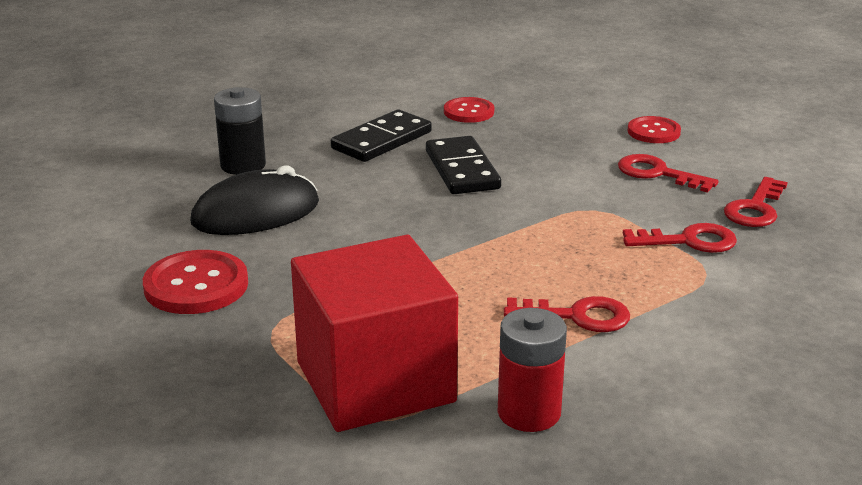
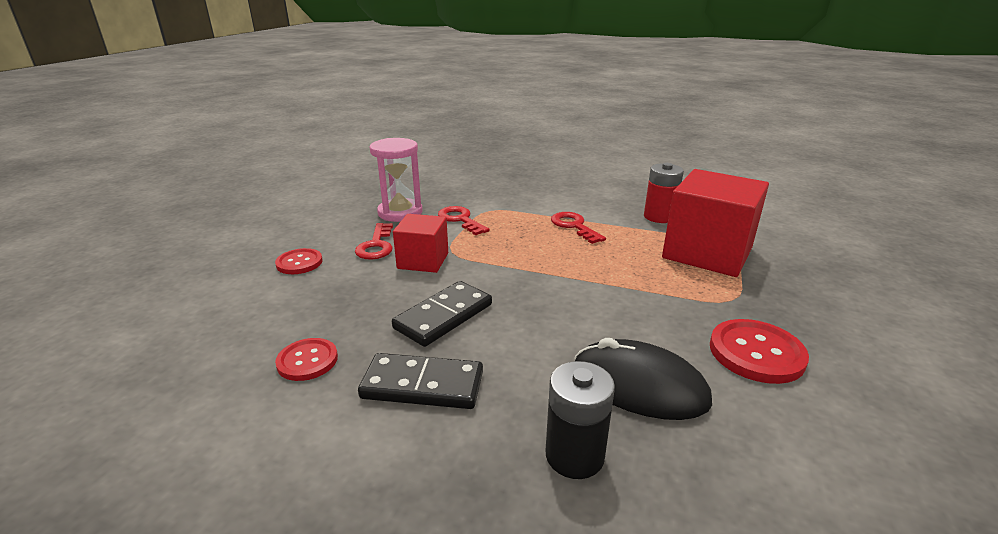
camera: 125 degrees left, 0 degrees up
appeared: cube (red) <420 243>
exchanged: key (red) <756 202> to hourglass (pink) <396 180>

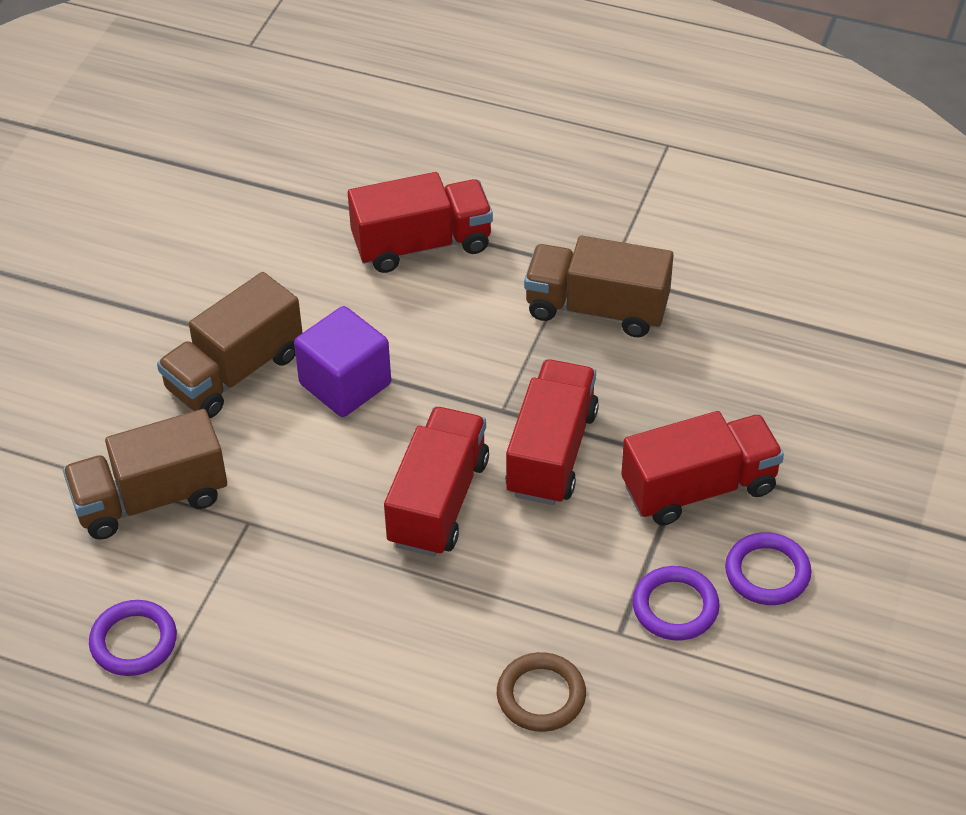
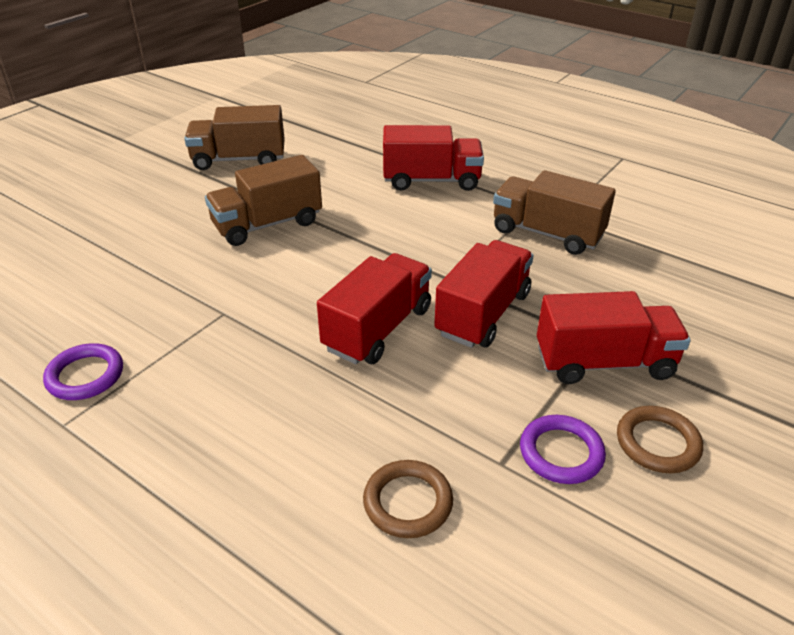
camera: 15 degrees right, 10 degrees down
missing: cube (purple) <342 361>
relocated: truck (brown) <145 474> to <234 137>
colour: ring (purple) <768 568> to ring (brown) <660 439>

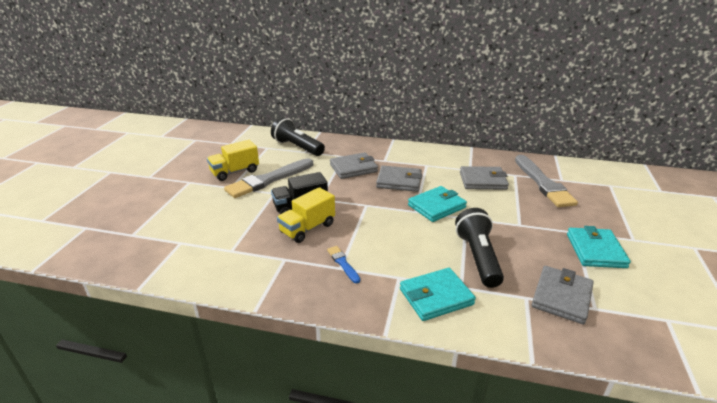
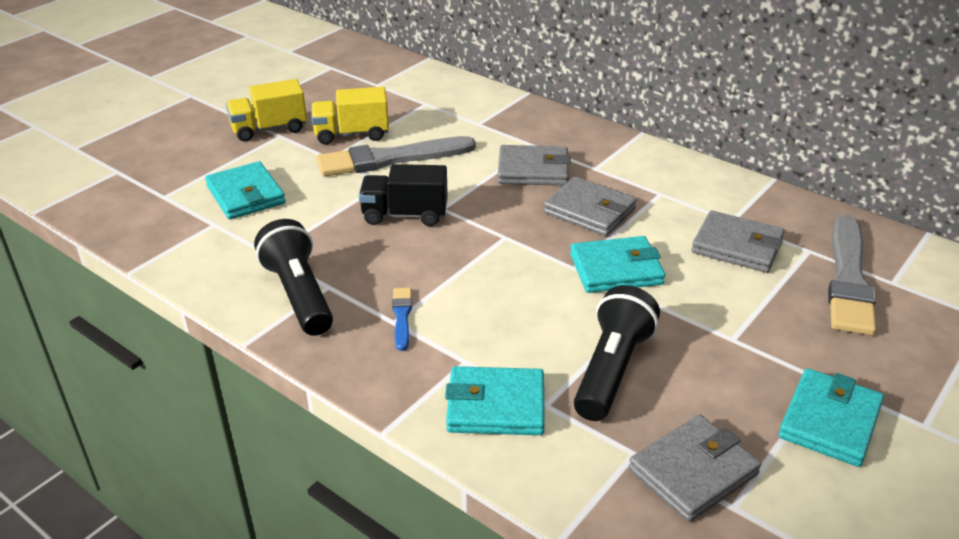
camera: 25 degrees right, 5 degrees up
appeared: wallet (turquoise) <245 190>
relocated: flashlight (black) <298 136> to <293 277>; truck (yellow) <306 215> to <266 110>

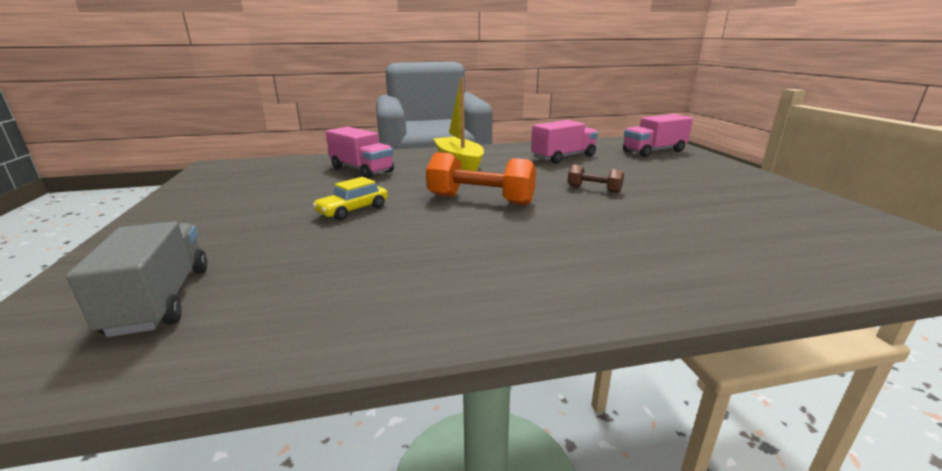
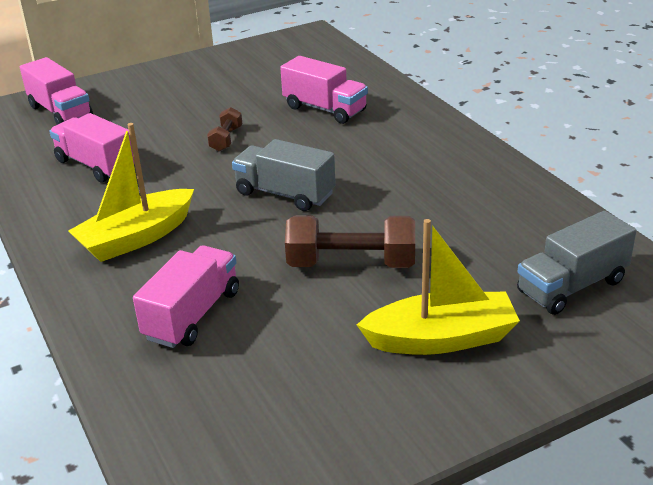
camera: 105 degrees left, 10 degrees up
appeared: truck (pink) <324 90>; boat (yellow) <438 287>
exchanged: dumbbell (orange) <481 178> to truck (grey) <284 175>; car (yellow) <350 198> to dumbbell (brown) <350 241>

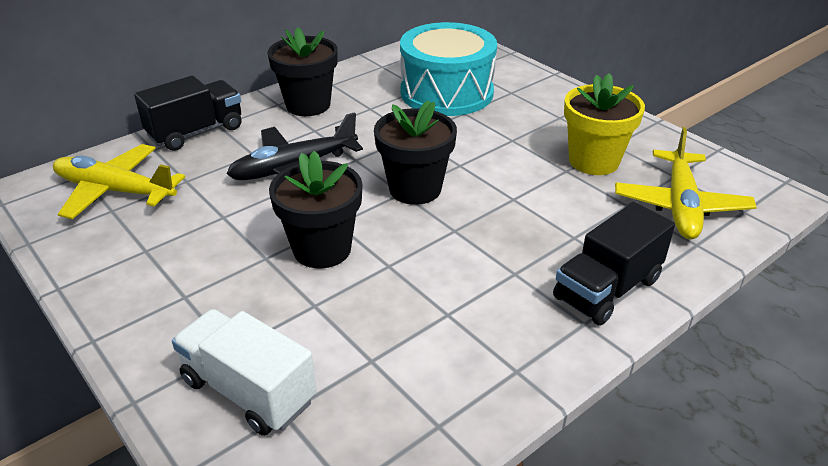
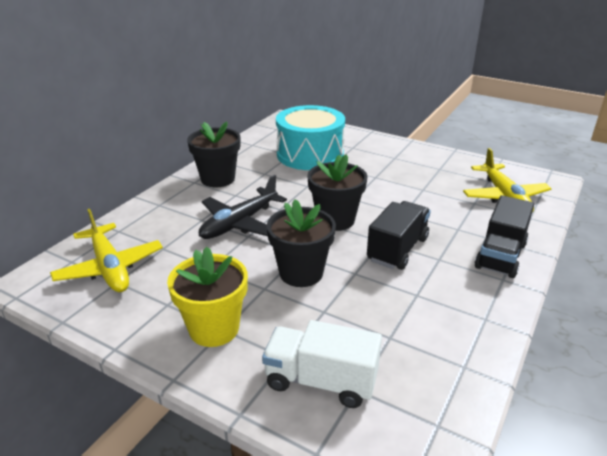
camera: 20 degrees left, 5 degrees down
relocated: flower pot (yellow) <604 124> to <207 297>; truck (black) <187 113> to <399 235>
spun: plane (yellow) <119 181> = <106 250> 120 degrees counterclockwise

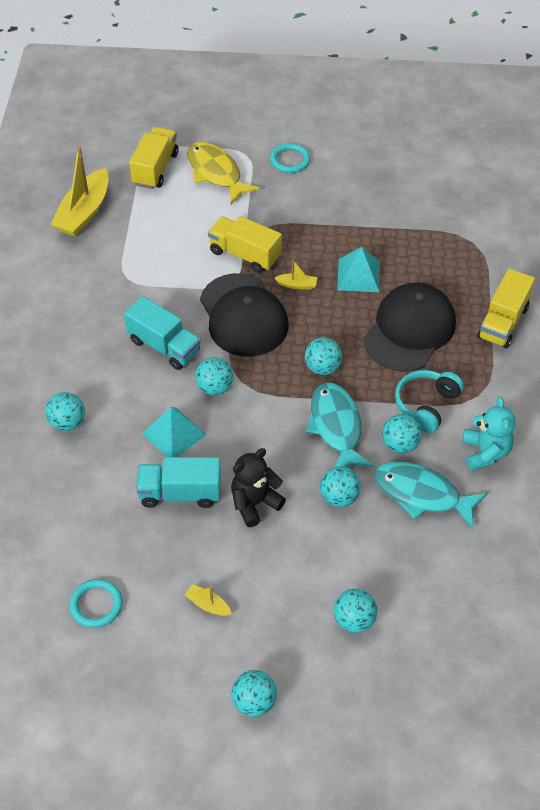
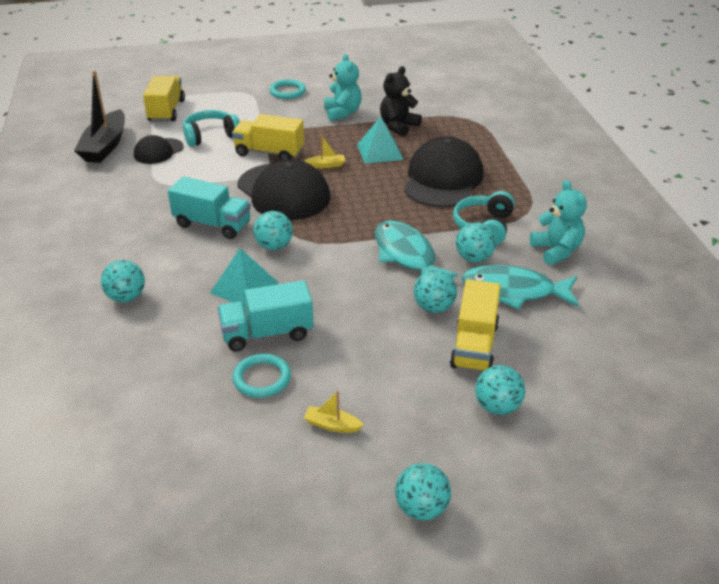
camera: 15 degrees left, 15 degrees down
missing: fish (yellow) <223 173>; ball (turquoise) <323 356>
appeared: teddy bear (turquoise) <343 87>; headphones (turquoise) <211 128>; cap (black) <159 149>
relocated: truck (yellow) <506 308> to <475 325>; teddy bear (black) <258 487> to <401 101>; ring (turquoise) <96 603> to <262 376>
colour: boat (yellow) <79 191> to boat (black) <99 117>

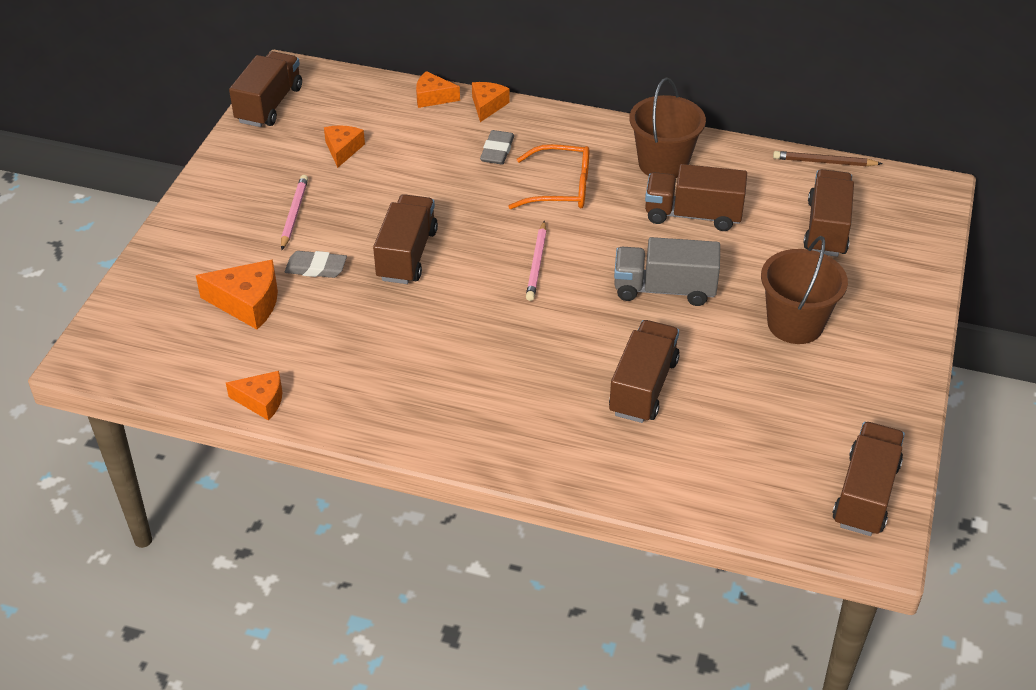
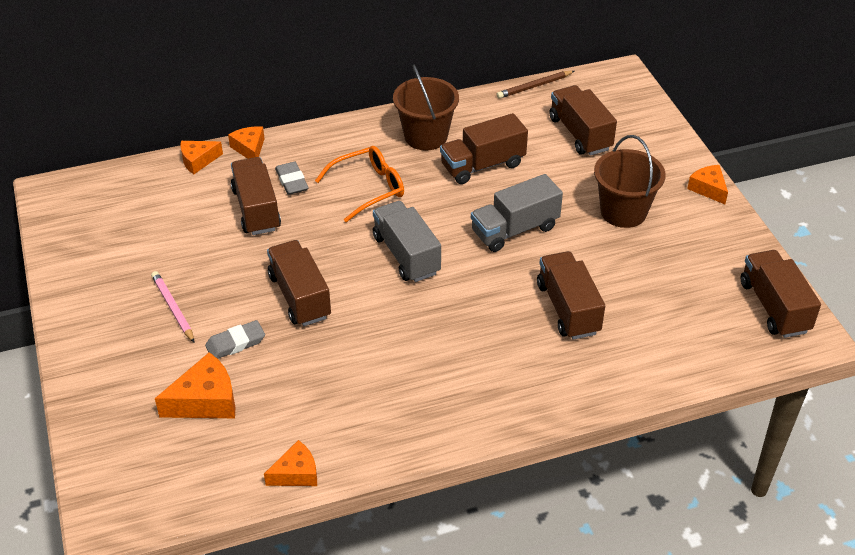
camera: 35 degrees left, 0 degrees up
relocated: truck (brown) <265 89> to <256 196>; cheese (orange) <344 146> to <707 184>
exchanged: pencil (pink) <536 261> to truck (grey) <407 241>

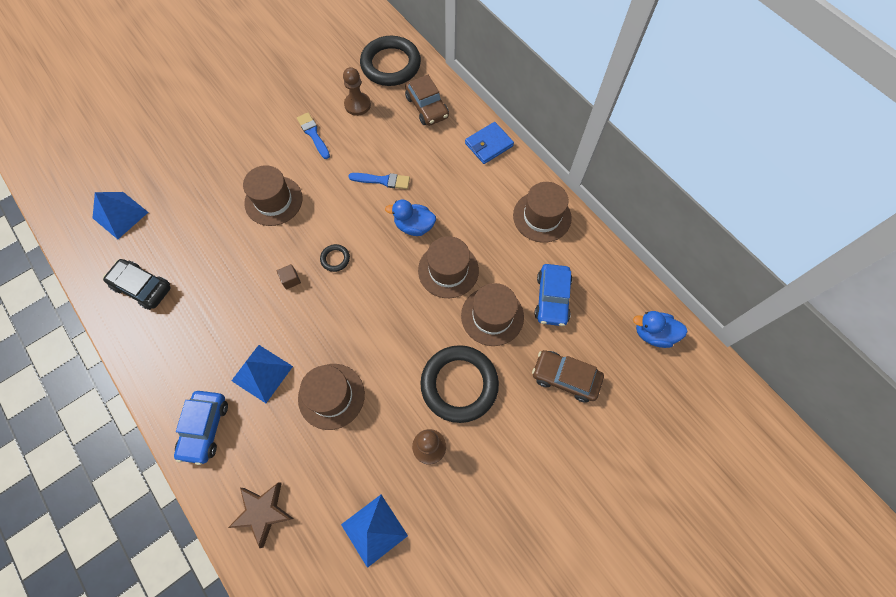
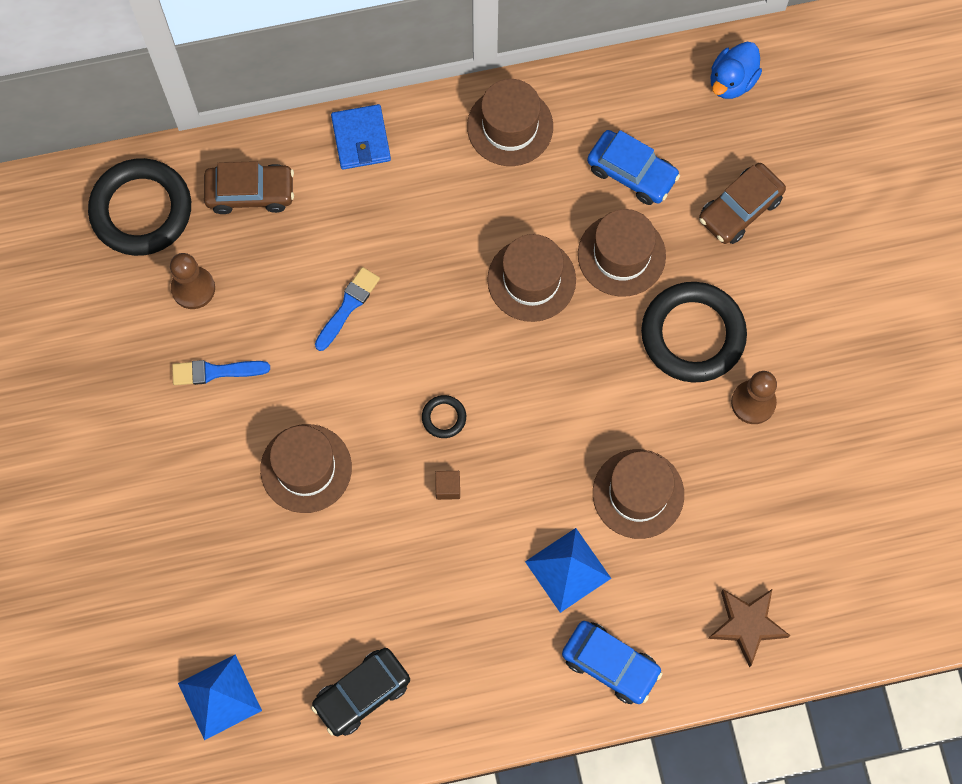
camera: 65 degrees left, 5 degrees up
missing: duck (blue) <410 218>; pyramid (blue) <374 531>

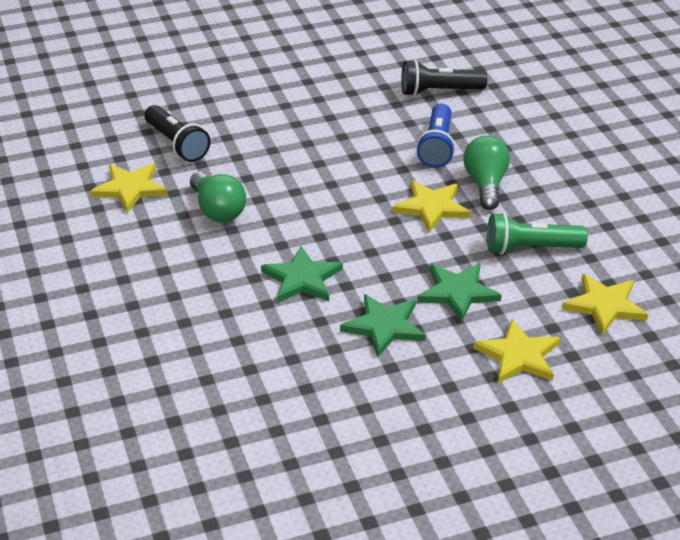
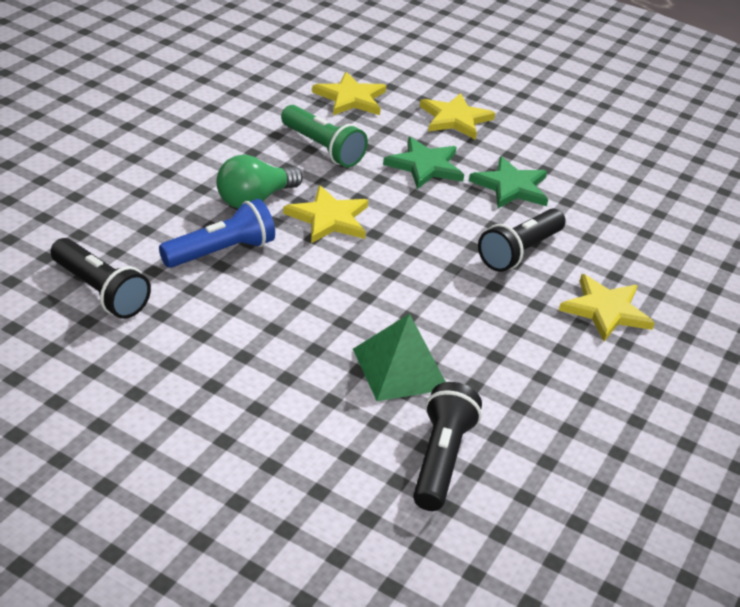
camera: 135 degrees left, 0 degrees up
missing: light bulb (green) <218 197>
appeared: pyramid (green) <399 357>
relocated: star (yellow) <129 188> to <607 307>
exchanged: star (green) <302 274> to flashlight (black) <522 240>

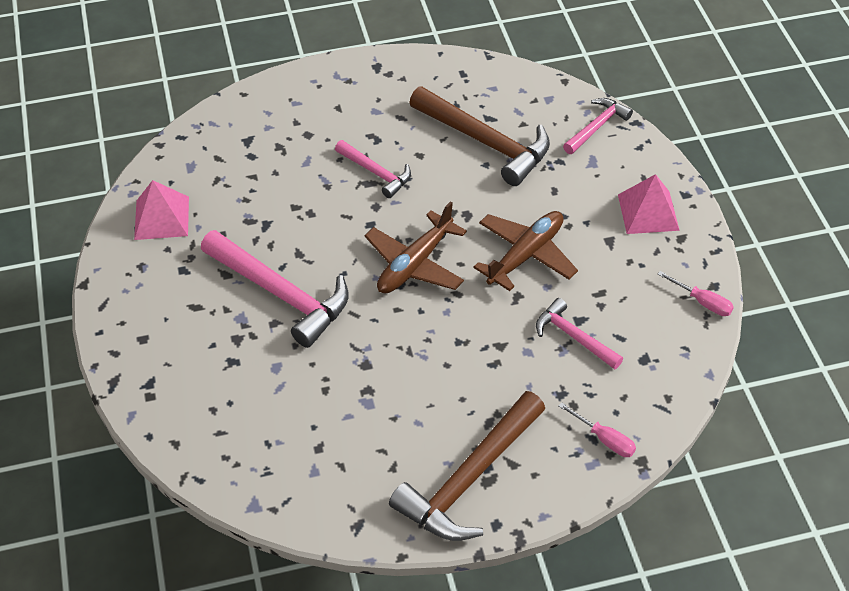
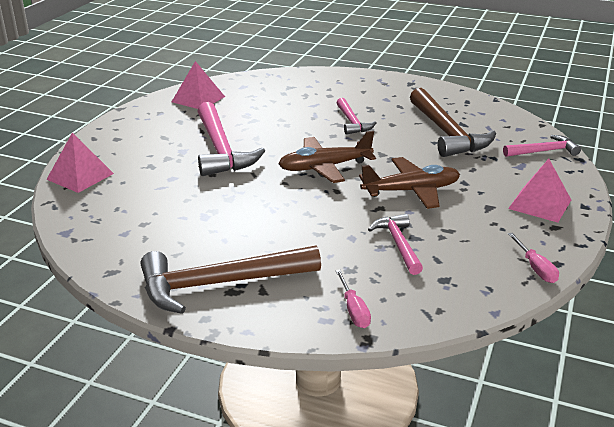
camera: 35 degrees right, 20 degrees down
appeared: pyramid (pink) <80 162>

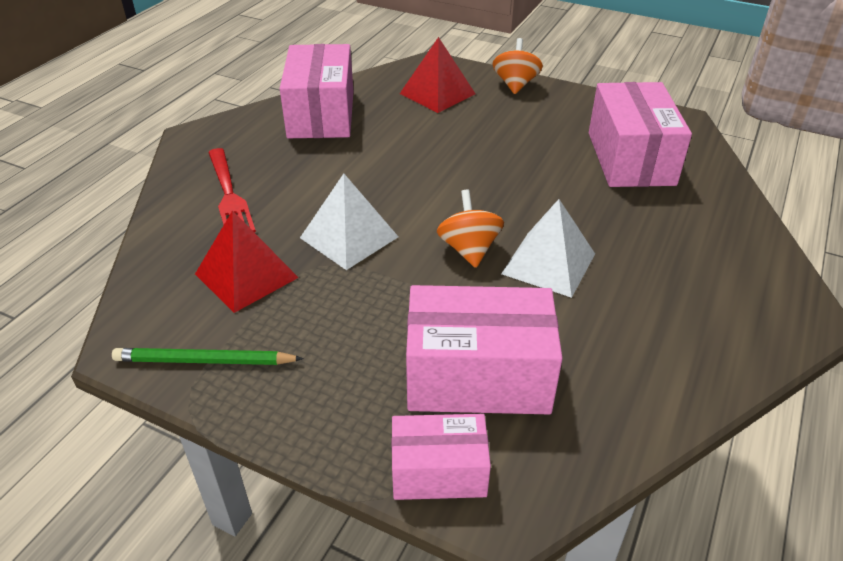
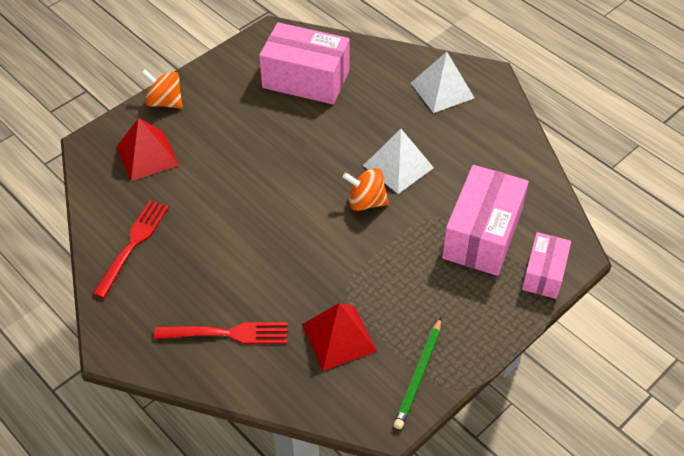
camera: 70 degrees left, 10 degrees up
relocated: pyramid (white) <349 222> to <442 82>
exchanged: box (pink) <316 91> to fork (red) <130 249>

